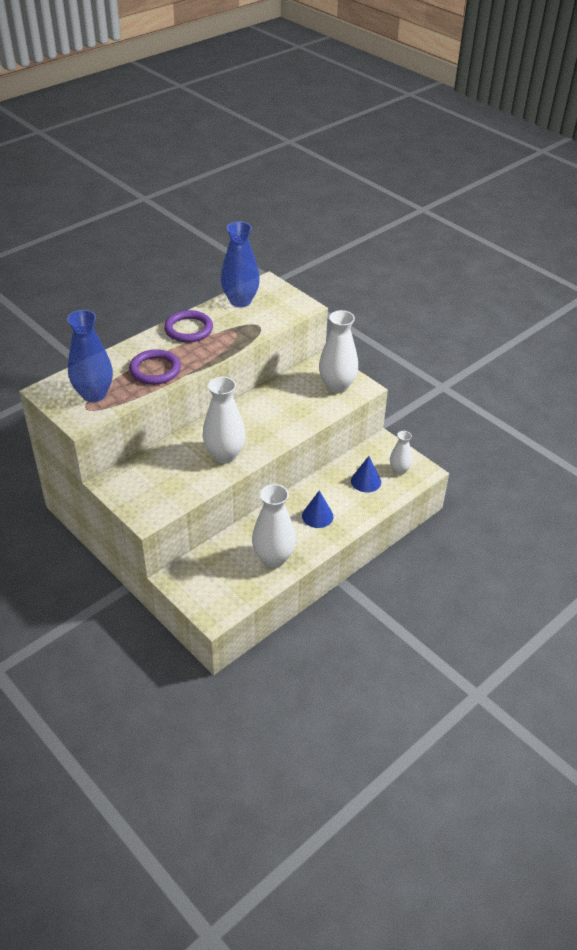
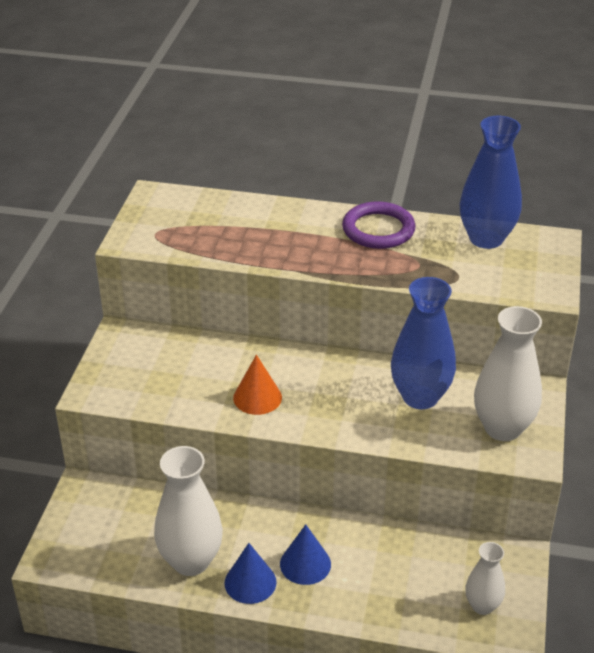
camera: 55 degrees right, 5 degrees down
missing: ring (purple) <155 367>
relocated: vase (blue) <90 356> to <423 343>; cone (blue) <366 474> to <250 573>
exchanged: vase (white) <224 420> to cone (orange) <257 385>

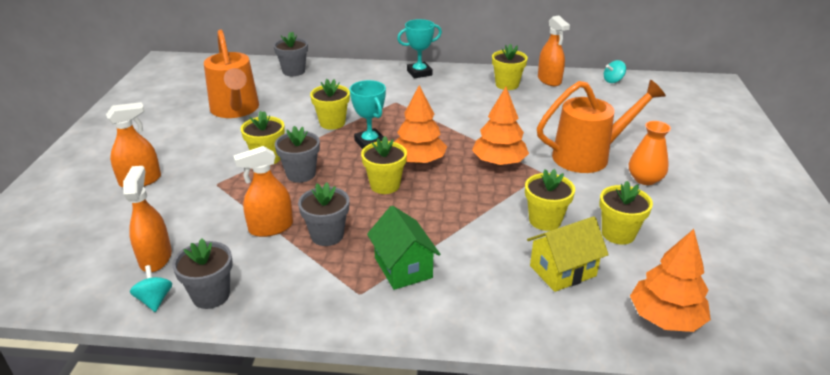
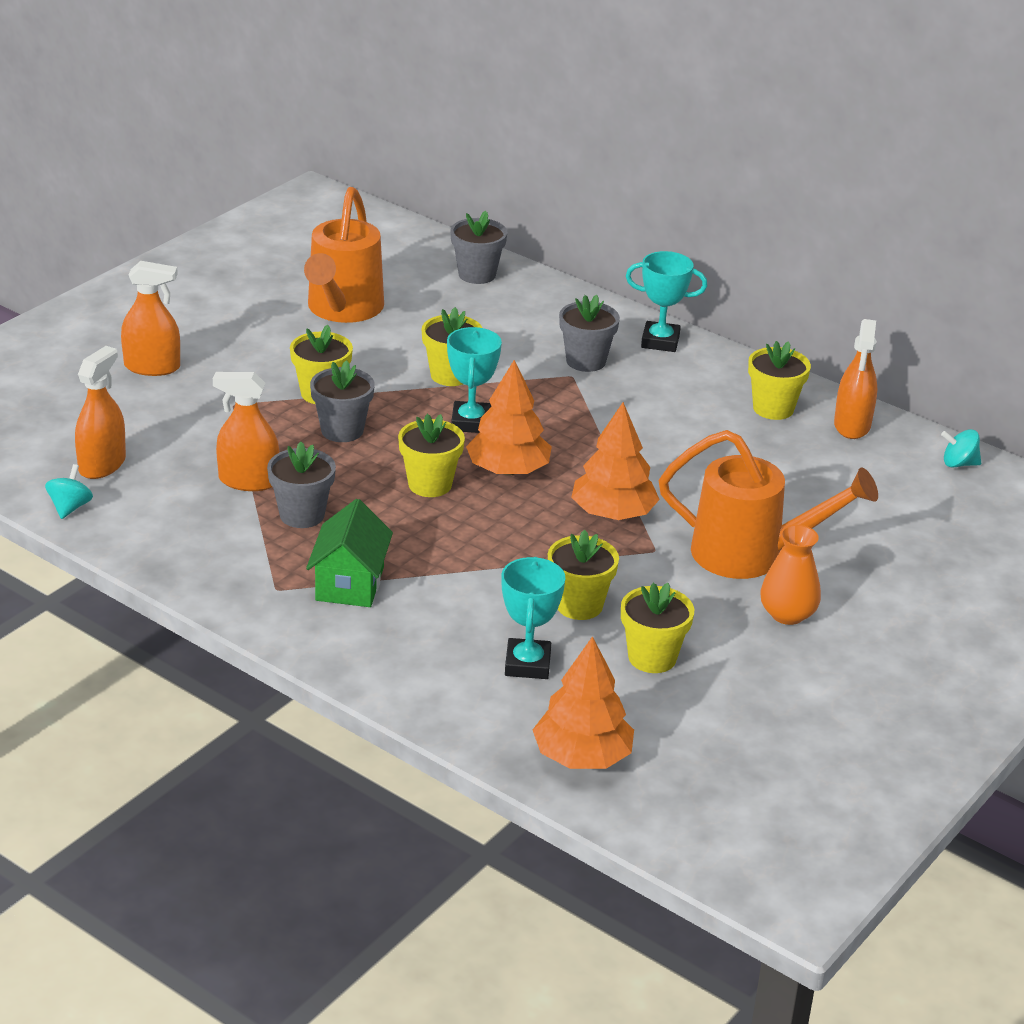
camera: 30 degrees right, 0 degrees up
relocated: flower pot (grey) <202 273> to <589 333>
exchanged: house (yellow) <568 254> to trophy (turquoise) <533 618>

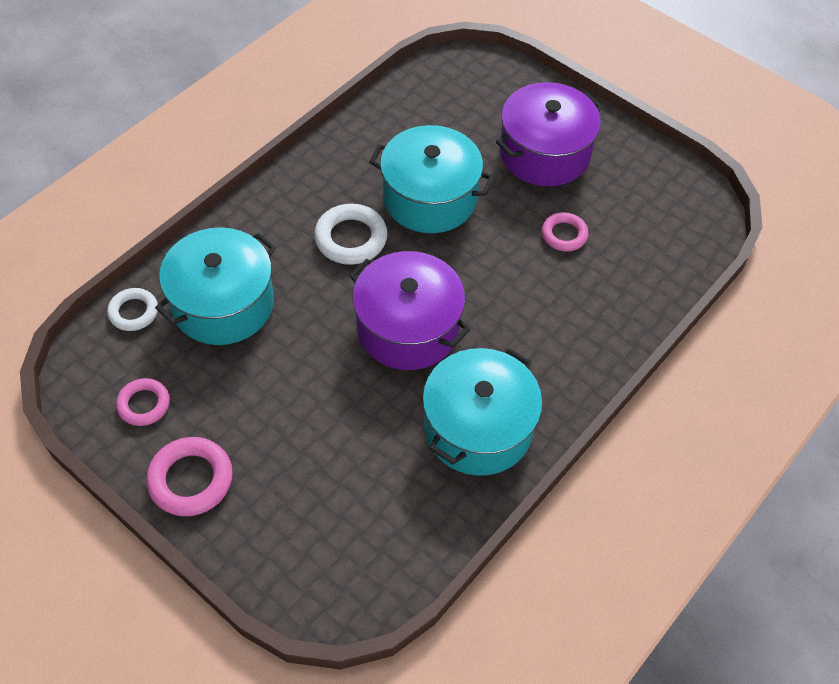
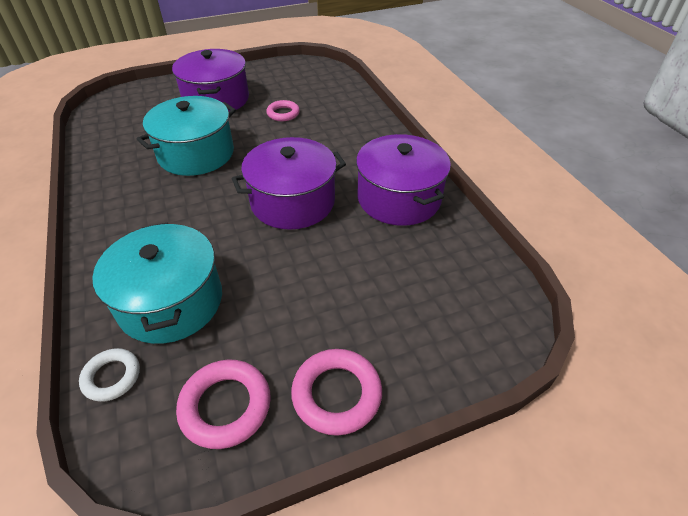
camera: 60 degrees left, 10 degrees down
missing: ring (white) <351 234>
colour: pot (turquoise) <482 412> to pot (purple) <403 180>
size: ring (pink) <143 402> = <223 404> x1.54

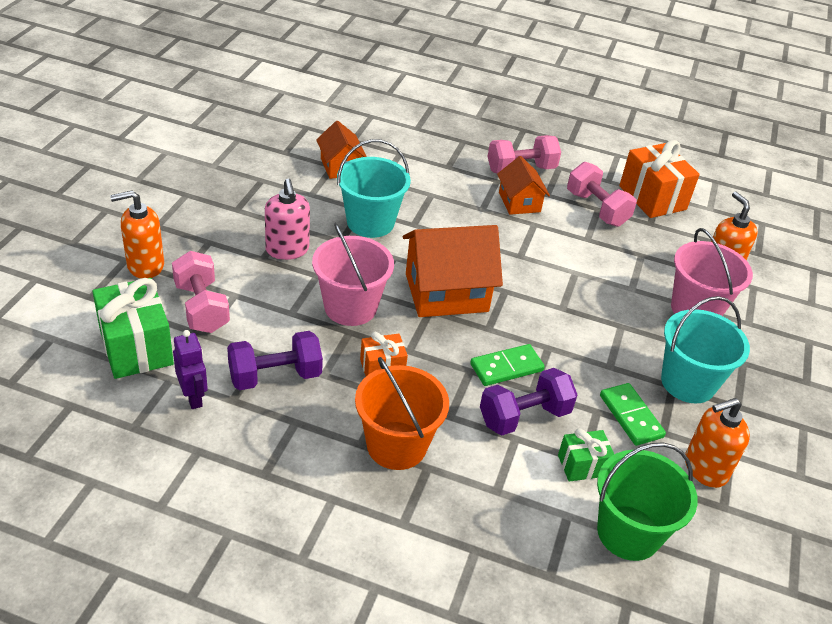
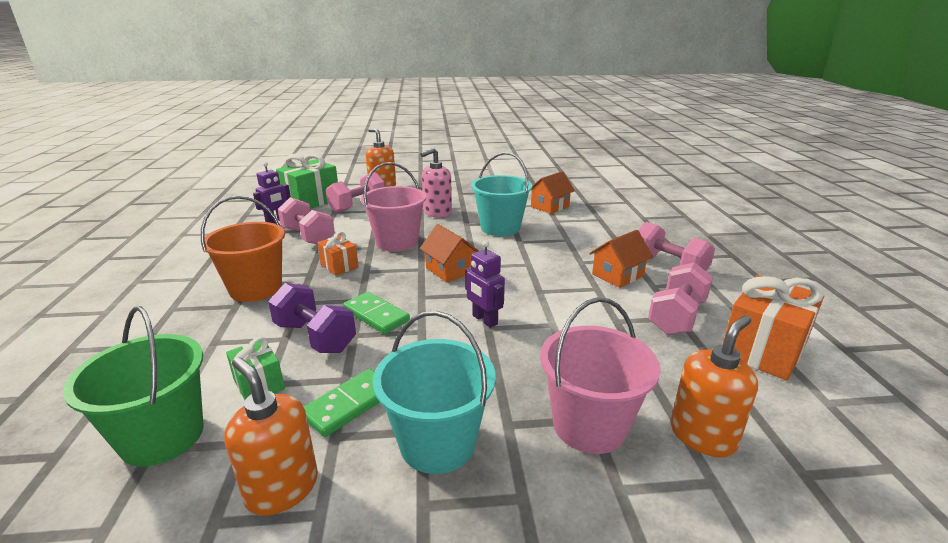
camera: 70 degrees right, 15 degrees down
appeared: robot (purple) <485 284>
colour: dumbbell (purple) <275 360> to dumbbell (pink) <306 220>
size: house (orange) <453 271> = <449 253> x0.57

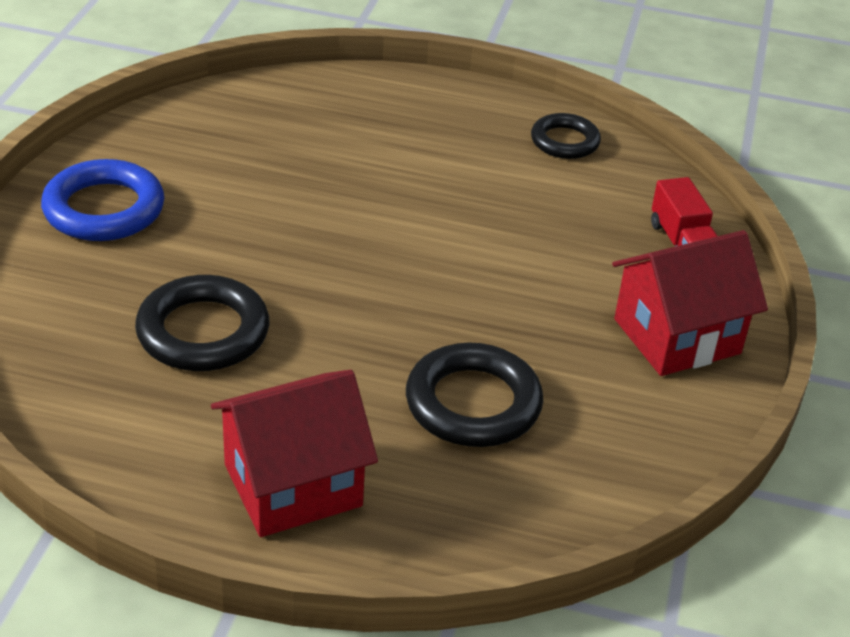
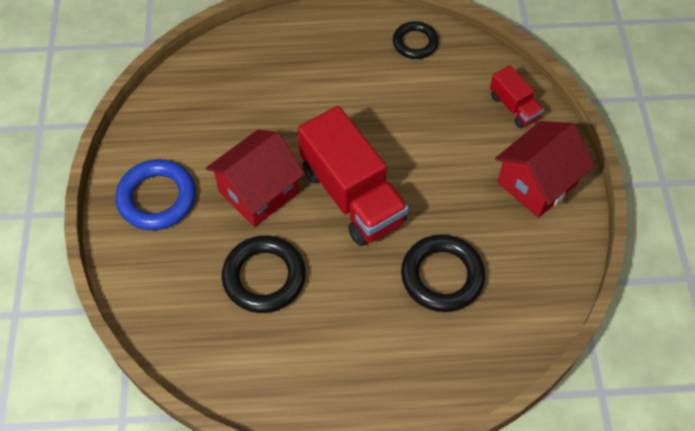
camera: 15 degrees left, 20 degrees up
appeared: truck (red) <353 176>
relocated: house (red) <294 453> to <255 178>

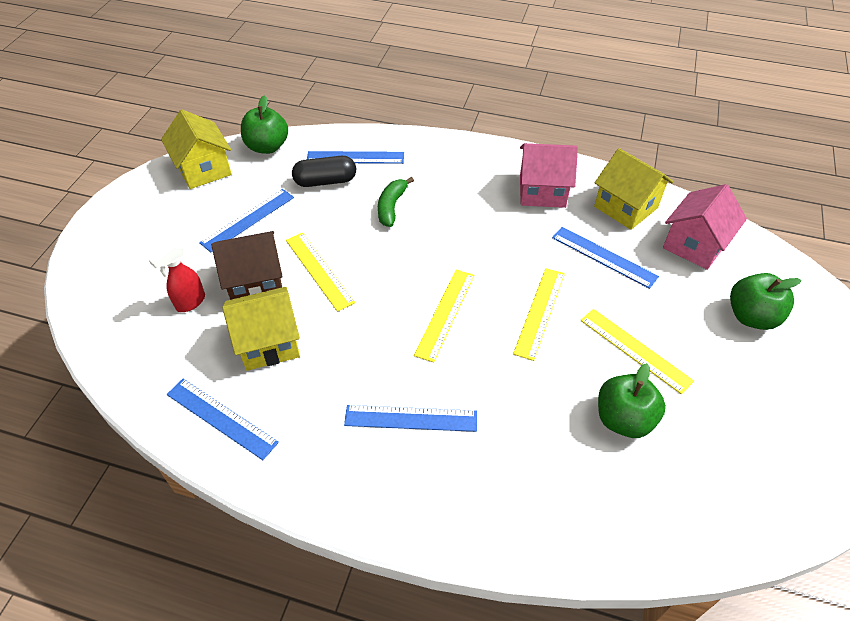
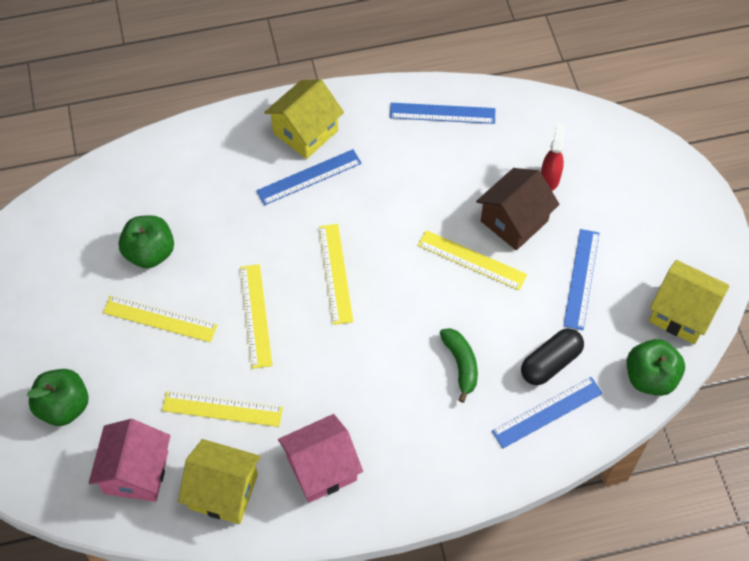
camera: 150 degrees right, 10 degrees up
relocated: house (yellow) <261 329> to <304 119>
colour: ruler (blue) <605 258> to ruler (yellow) <222 409>

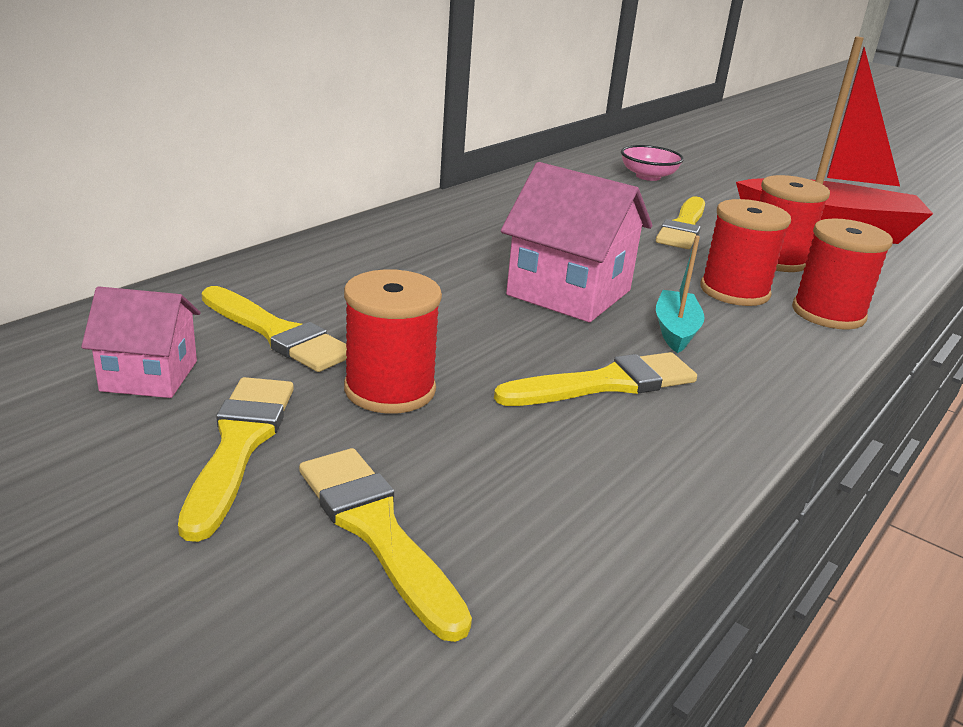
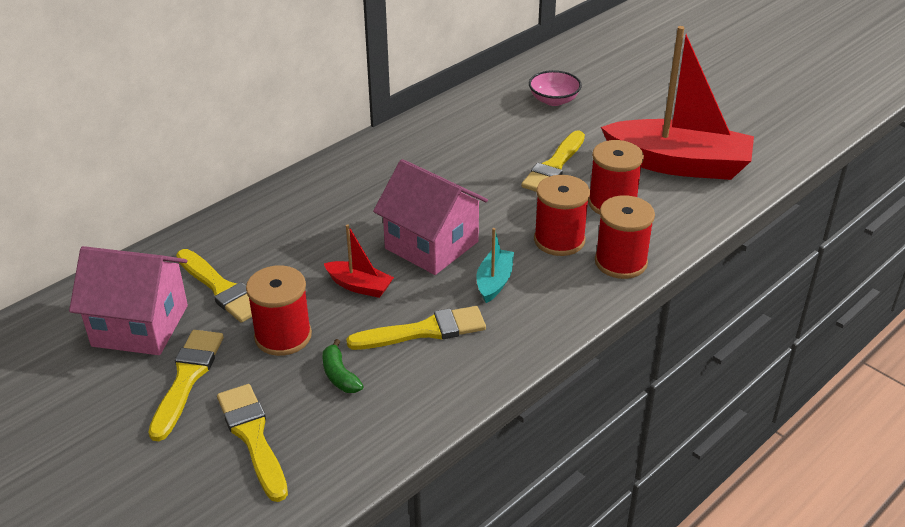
camera: 10 degrees right, 10 degrees up
appeared: boat (red) <359 261>; banana (green) <343 366>
size: house (pink) <140 342> = <128 300> x1.67

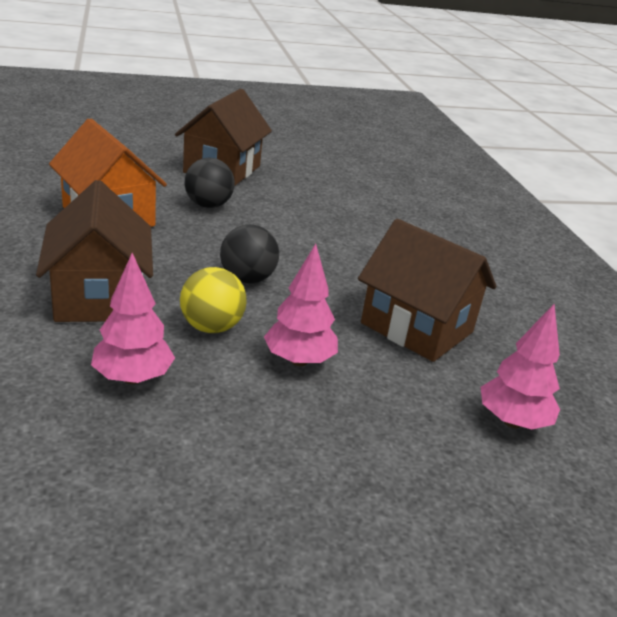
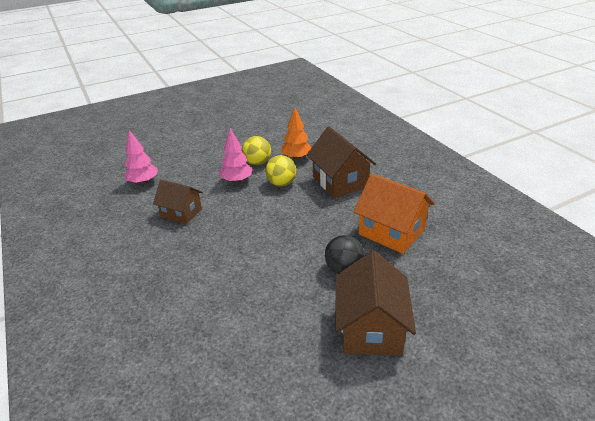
camera: 170 degrees right, 5 degrees up
missing: ball (black) <249 253>
appeared: ball (yellow) <256 150>
colour: tree (pink) <133 318> to tree (orange) <296 133>
size: house (brown) <427 290> = <178 202> x0.66

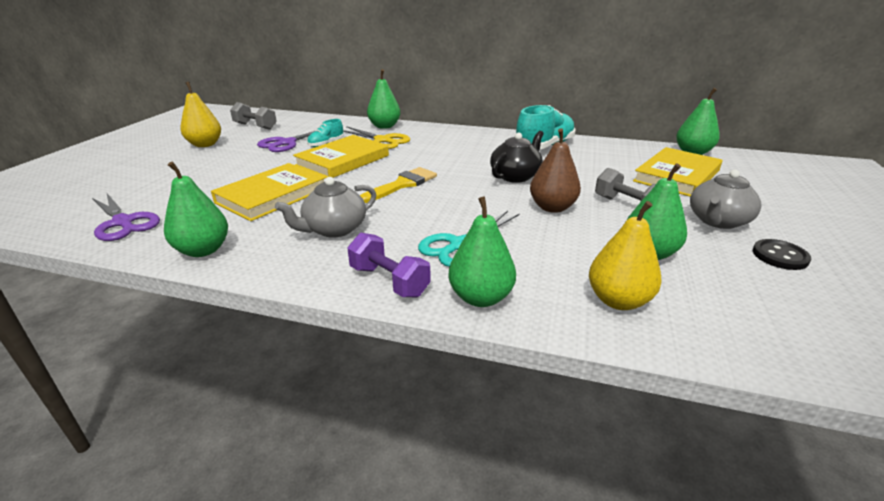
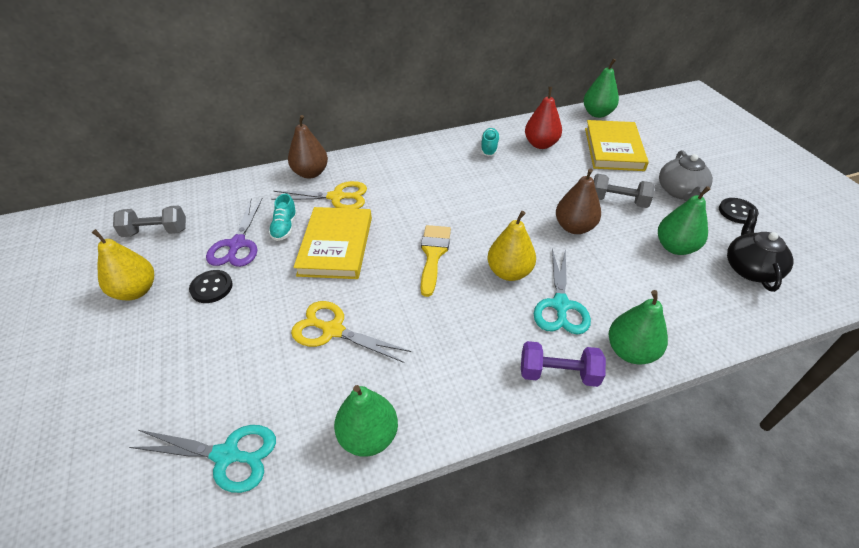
camera: 35 degrees left, 15 degrees up
missing: teapot (grey) <325 207>
appeared: pear (red) <543 118>; button (black) <211 286>
relocated: teapot (black) <517 157> to <760 250>; pear (yellow) <625 255> to <511 246>
exchanged: book (yellow) <269 192> to scissors (yellow) <351 332>
colour: pear (green) <383 99> to pear (brown) <308 147>; scissors (purple) <126 216> to scissors (turquoise) <202 459>
size: shoe (turquoise) <546 127> = <490 142> x0.52

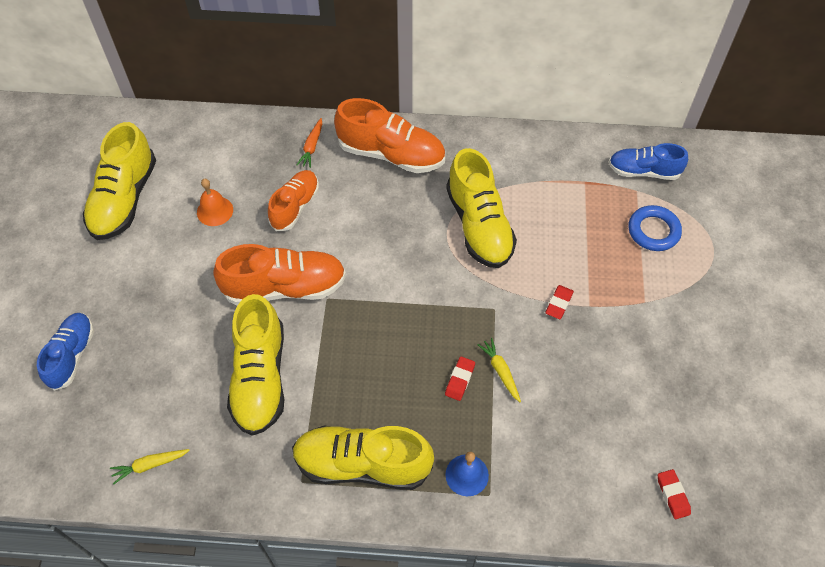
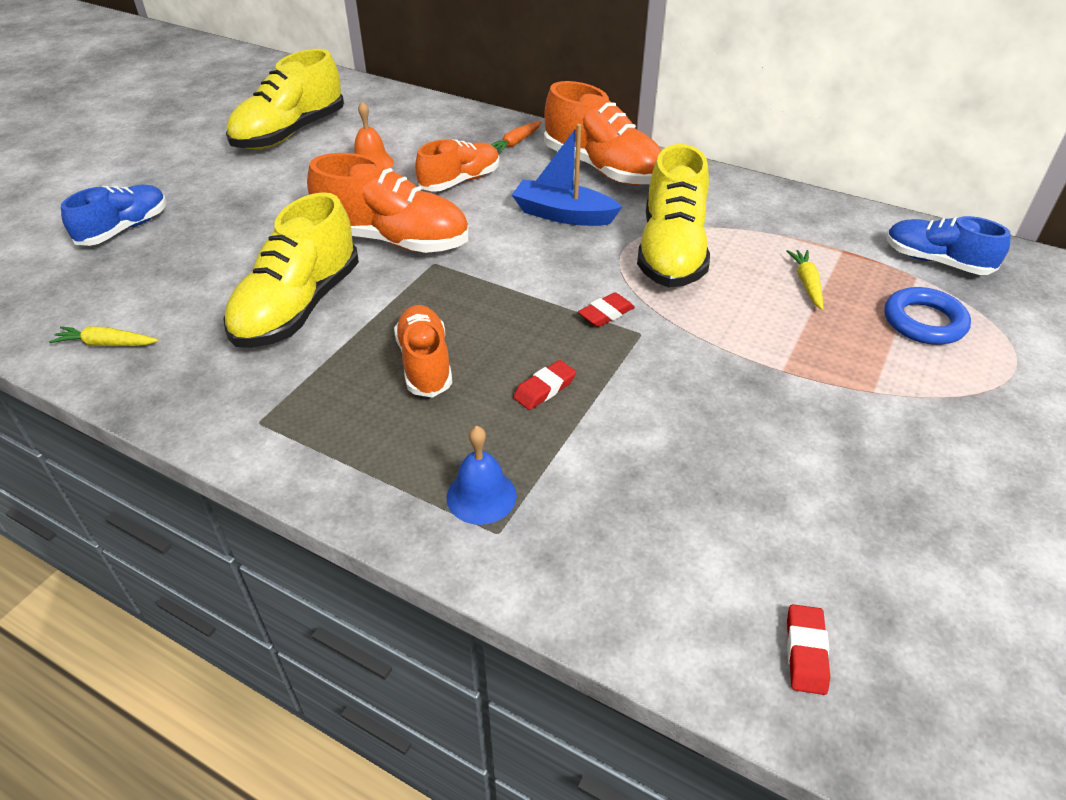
camera: 25 degrees right, 15 degrees down
missing: shoe (yellow) <363 458>
appeared: boat (blue) <567 175>; shoe (orange) <423 351>
relocated: eraser (red) <559 302> to <606 309>; carrot (yellow) <499 370> to <805 280>

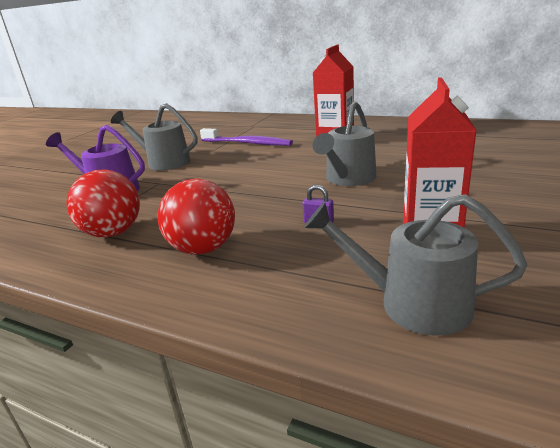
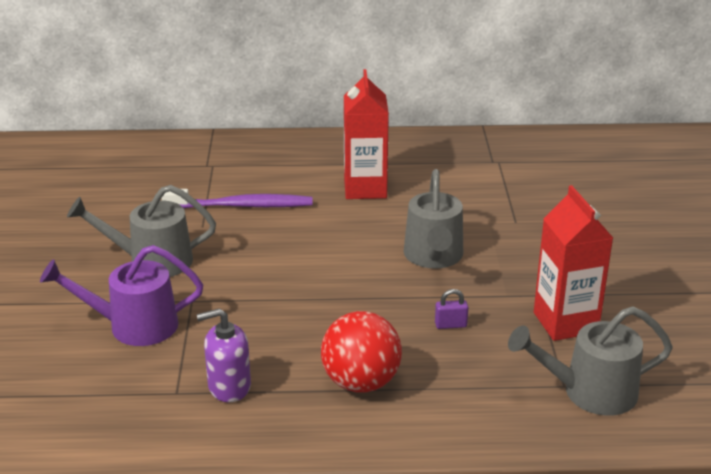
camera: 30 degrees left, 5 degrees up
exchanged: ball (red) <103 203> to soap dispenser (purple) <224 355>

